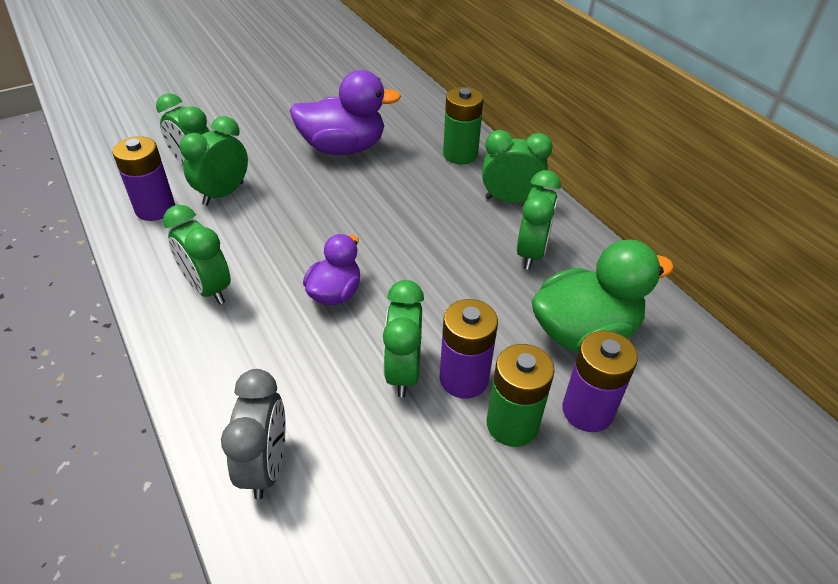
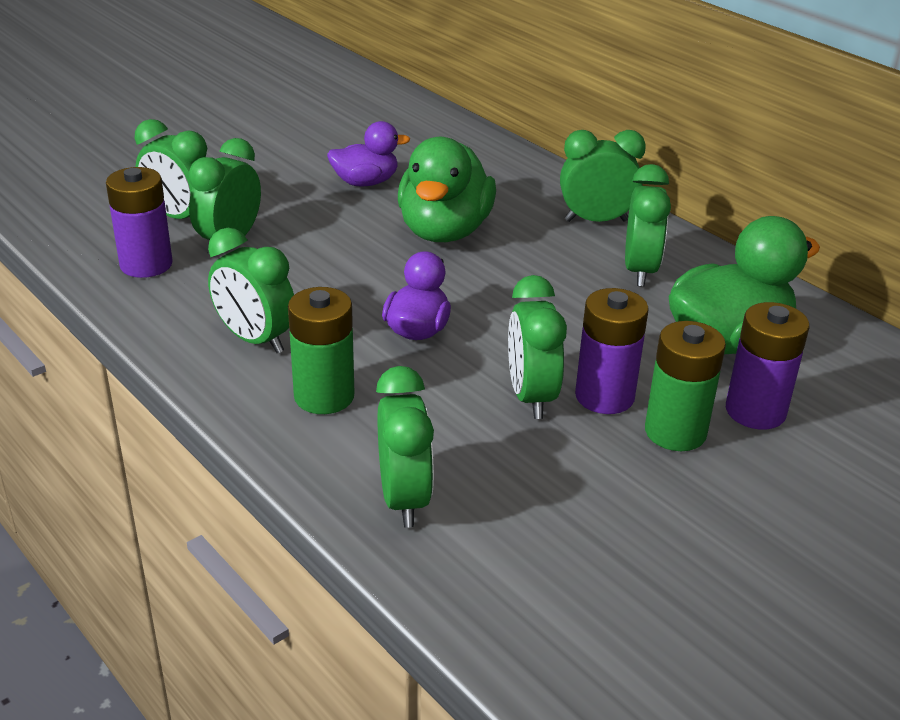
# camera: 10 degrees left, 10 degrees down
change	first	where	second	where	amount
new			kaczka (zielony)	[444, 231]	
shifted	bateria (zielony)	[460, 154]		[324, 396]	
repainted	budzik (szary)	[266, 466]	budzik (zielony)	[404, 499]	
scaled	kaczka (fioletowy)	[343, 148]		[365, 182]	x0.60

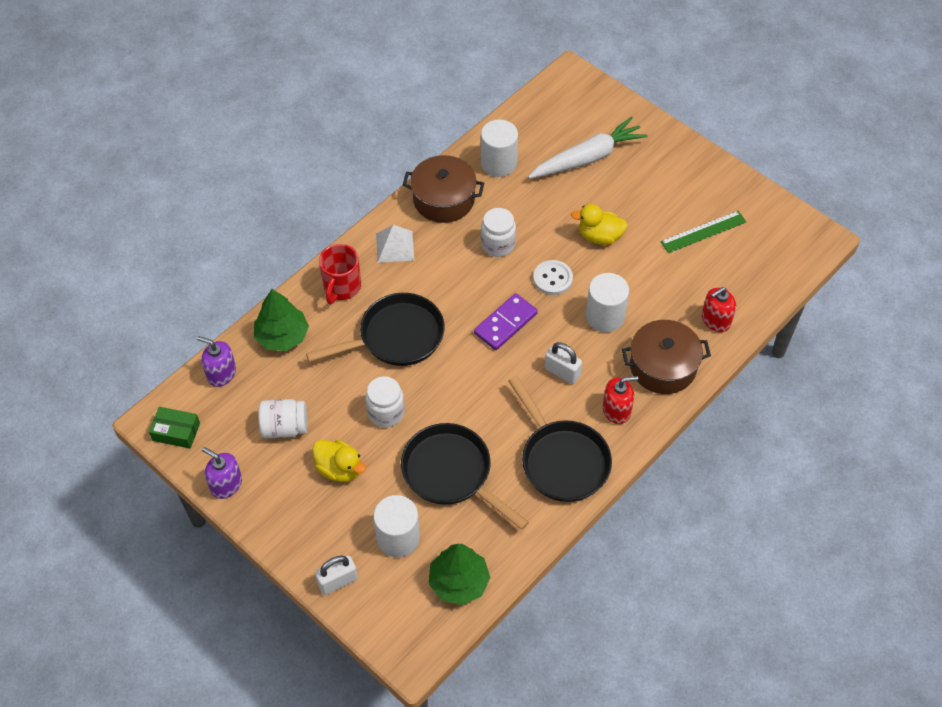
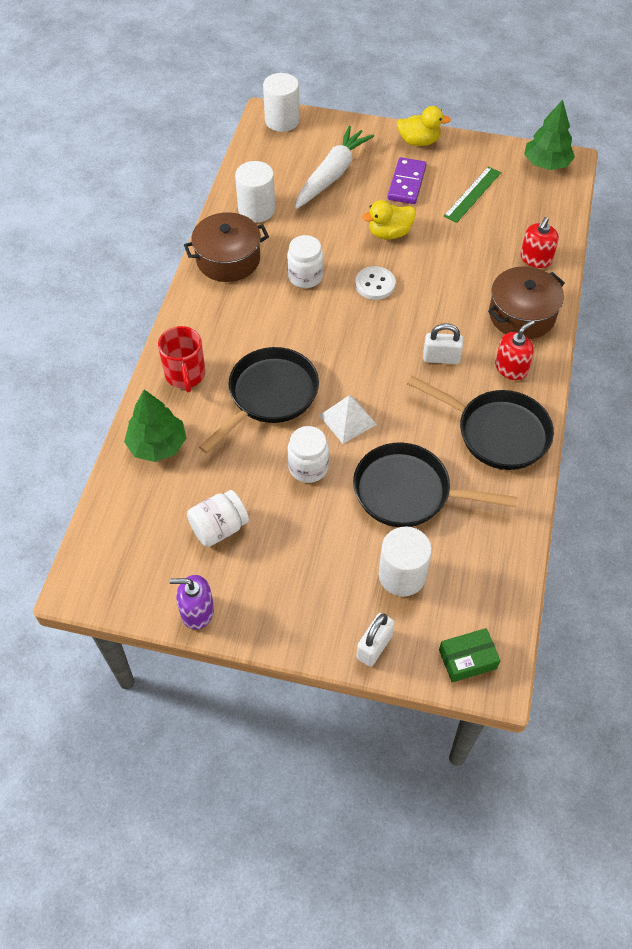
# camera: 30 degrees left, 0 degrees up
change	first	where	second	where	amount
gone	dozownik mydła (fioletowy)	[221, 373]			
shifted	pudełko (zielony)	[176, 432]		[467, 659]	
shifted	kaczka (żółty)	[339, 469]		[419, 141]	
shifted	piramida (biały)	[395, 246]		[347, 419]	
shifted	drzewko (zielony)	[459, 582]		[546, 164]	
shifted	kostka domina (fioletowy)	[505, 323]		[406, 183]	
shifted	walec (biały)	[605, 316]		[282, 121]	

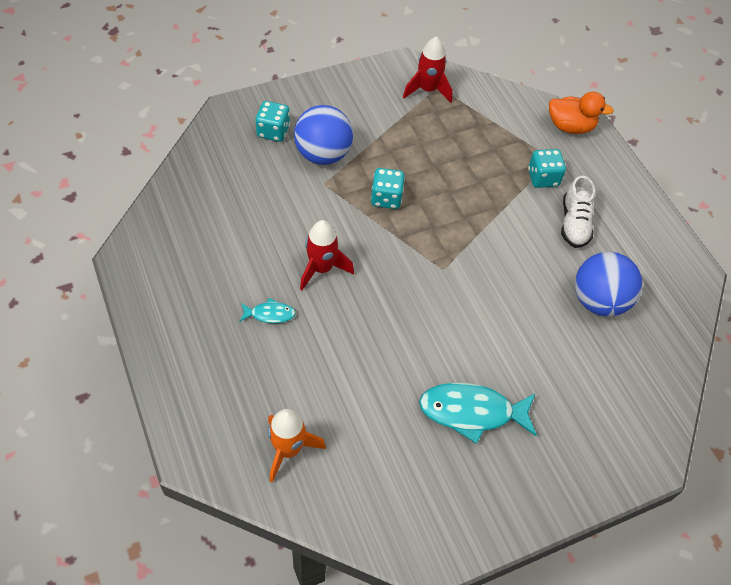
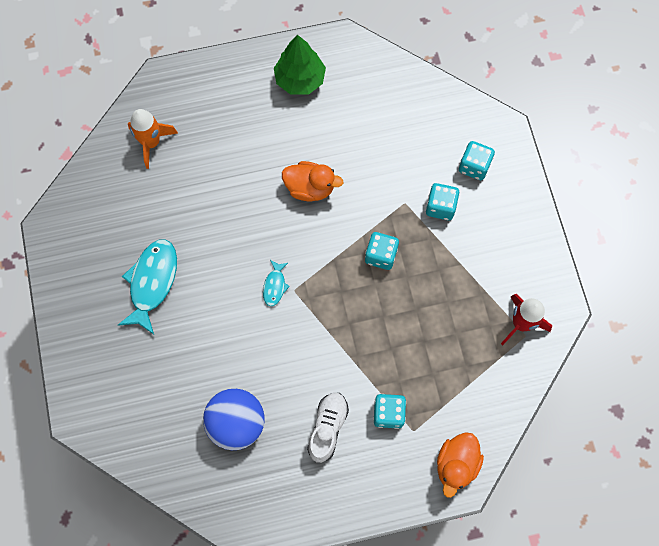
# camera: 105 degrees right, 15 degrees up
change	first	where	second	where	amount
new			drzewko (zielony)	[300, 79]	
shifted	ryba (turkusowy)	[270, 314]		[275, 286]	
swapped	piłka (niebieski)	[323, 154]	kostka do gry (turkusowy)	[440, 207]	
swapped	rakieta (czerwony)	[321, 268]	kaczka (pomarańczowy)	[310, 188]	
rotated	but (biały)	[574, 223]		[327, 428]	90 degrees clockwise

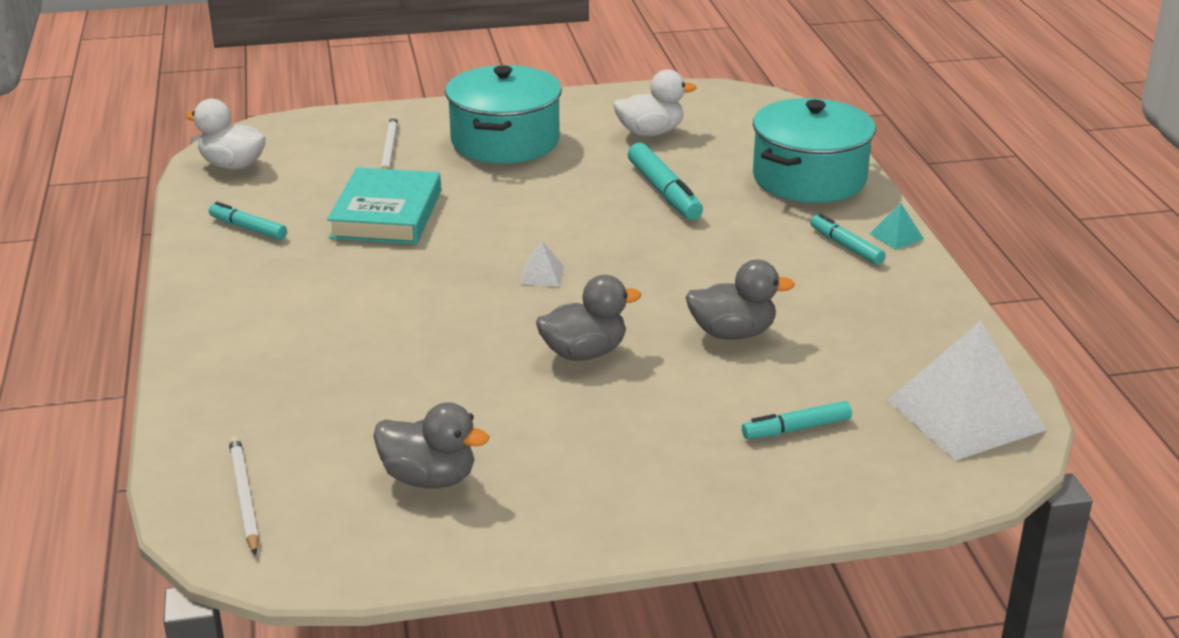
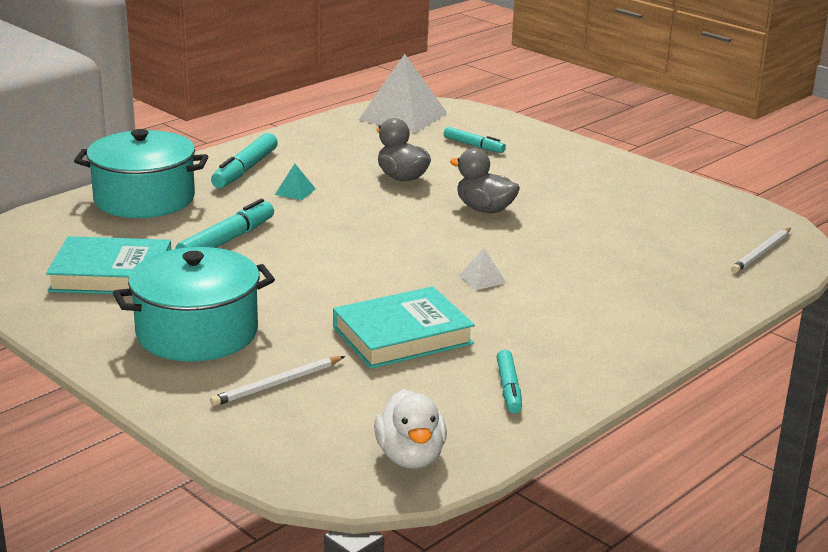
# camera: 125 degrees left, 5 degrees down
change	first	where	second	where	amount
gone	kaczka (szary)	[429, 478]			
shifted	piramida (biały)	[542, 275]		[482, 279]	
shifted	piramida (turkusowy)	[896, 236]		[295, 191]	
swapped	kaczka (biały)	[650, 133]	książka (turkusowy)	[111, 274]	
scaled	flamaster (turkusowy)	[846, 246]		[245, 169]	x1.58

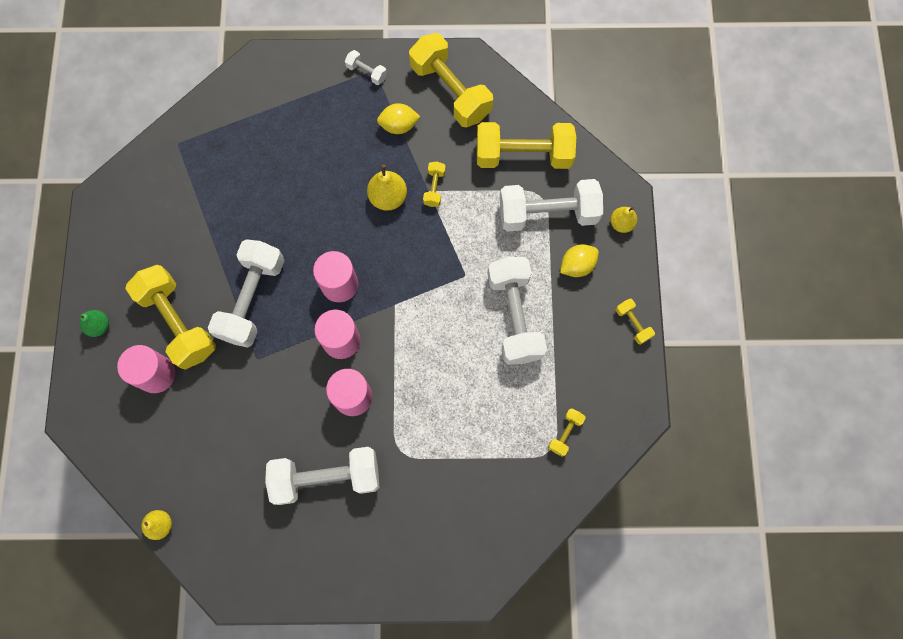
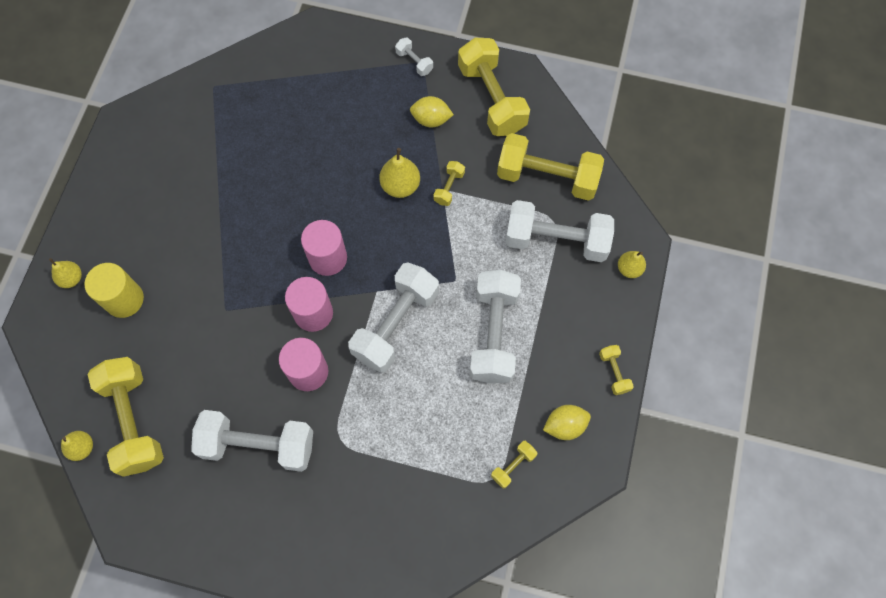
# camera: 15 degrees right, 5 degrees down
change	first	where	second	where	amount
gone	gruszka (zielony)	[99, 326]			
new			gruszka (żółty)	[71, 278]	
shifted	hantel (żółty)	[178, 322]		[134, 421]	
shifted	hantel (biały)	[252, 299]		[396, 324]	
shifted	cytryna (żółty)	[577, 265]		[565, 425]	
repainted	walec (różowy)	[156, 374]	walec (żółty)	[124, 299]	

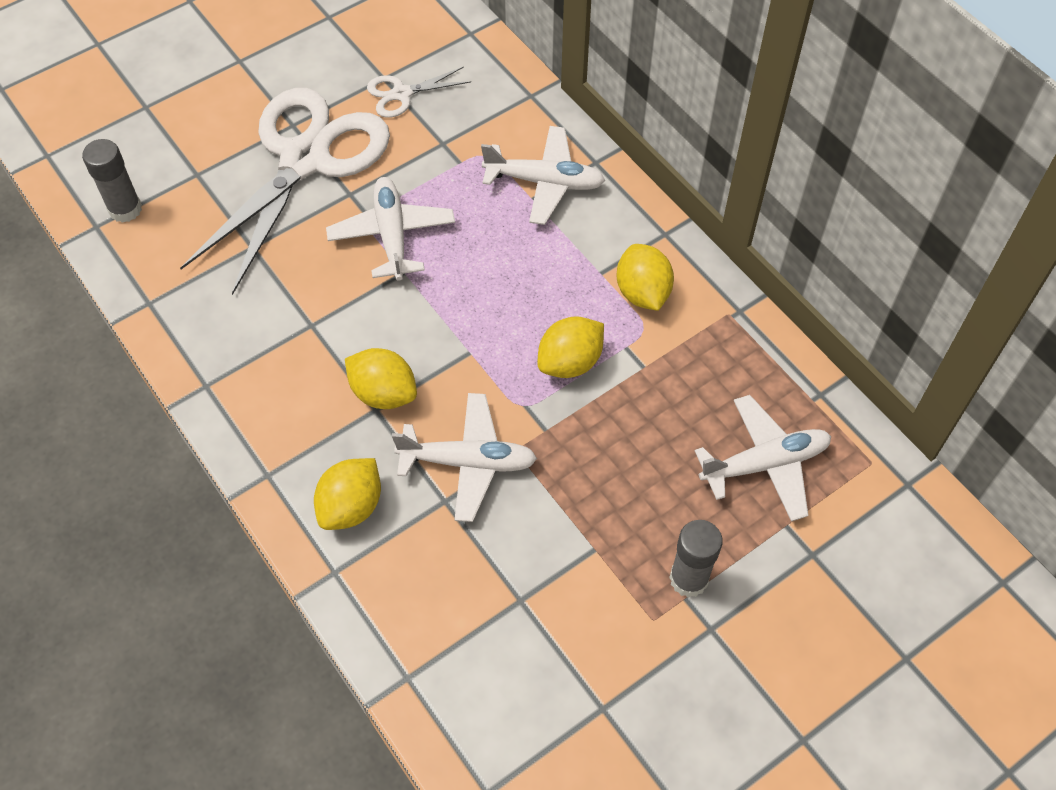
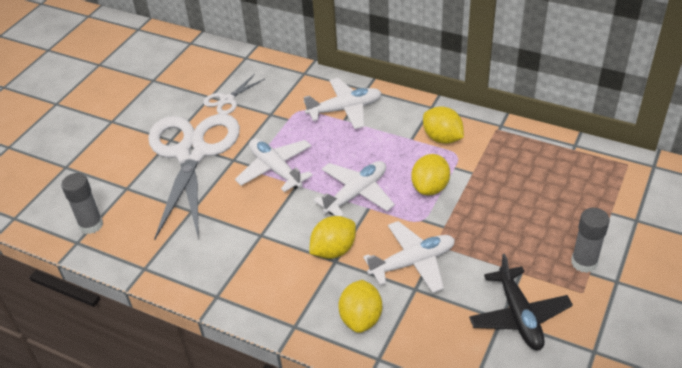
# camera: 25 degrees left, 15 degrees down
change	first	where	second	where	amount
new			samolot (czarny)	[519, 316]	
shifted	samolot (biały)	[764, 464]		[356, 194]	
rotated	cytryna (żółty)	[383, 393]		[333, 250]	45 degrees counterclockwise

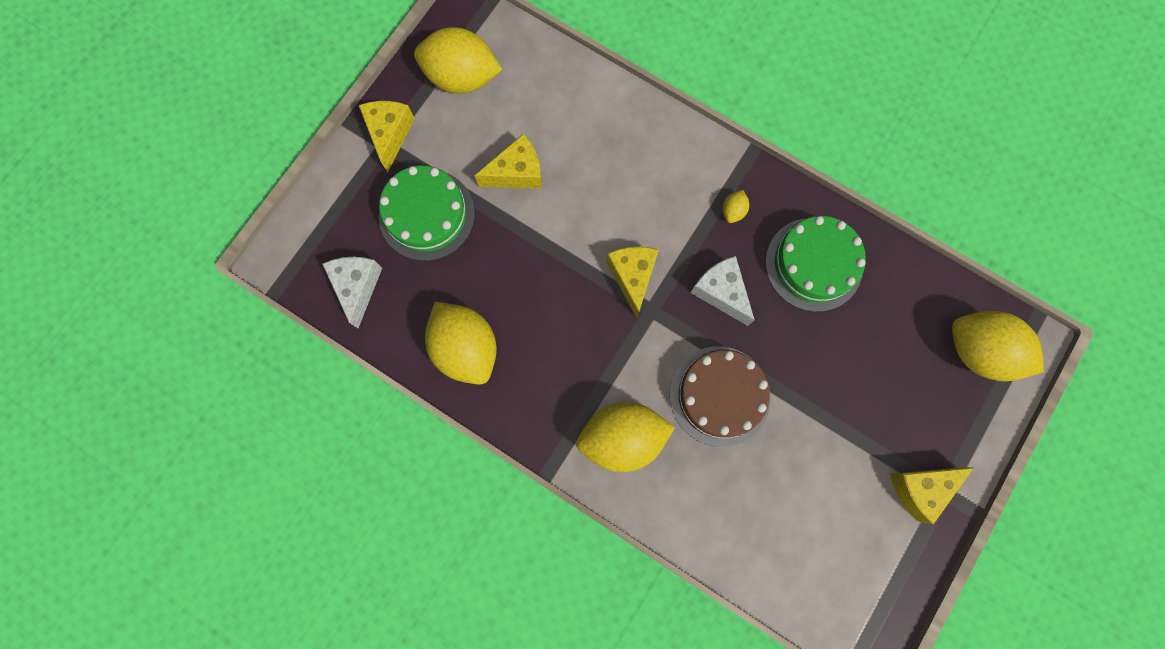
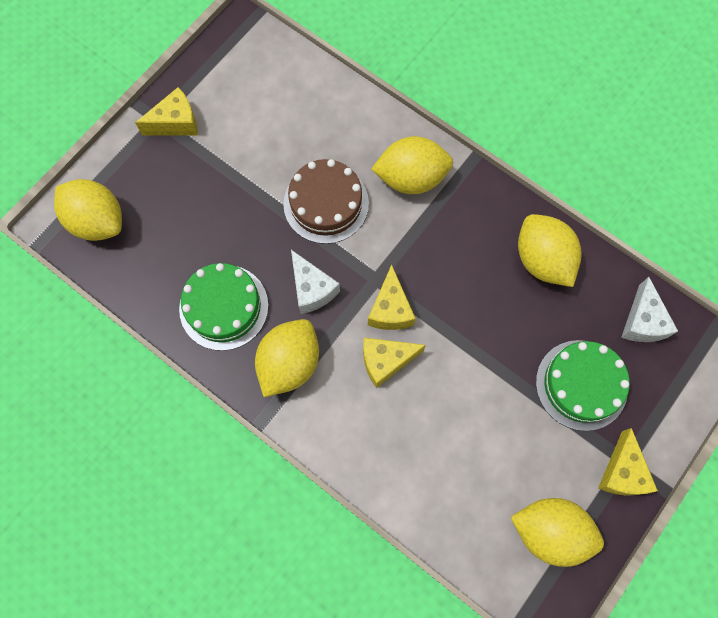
# camera: 175 degrees left, 5 degrees down
change	first	where	second	where	amount
shifted	ser (żółty)	[517, 173]		[386, 361]	
scaled	cytryna (żółty)	[733, 211]		[289, 363]	x2.43

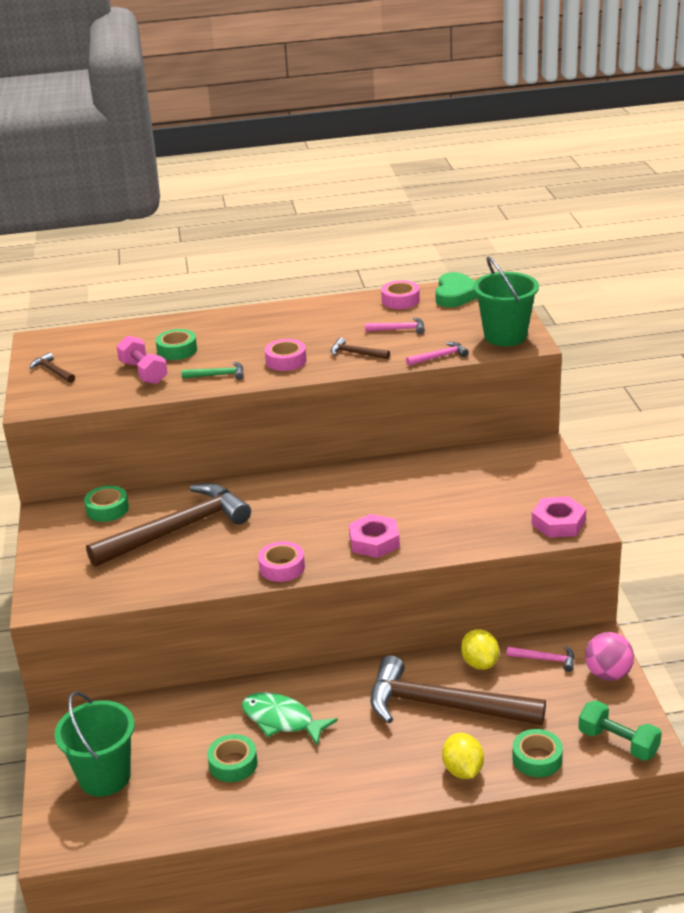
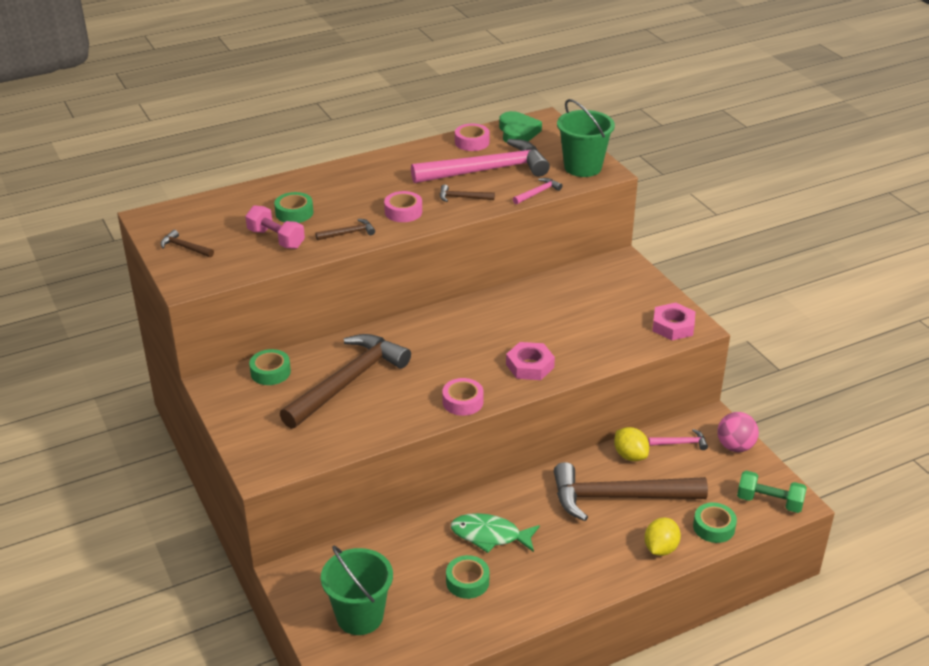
# camera: 20 degrees left, 5 degrees up
change	first	where	second	where	amount
repainted	młotek (zielony)	[218, 375]	młotek (brązowy)	[348, 233]	
rotated	cytryna (żółty)	[463, 770]		[660, 548]	60 degrees clockwise
scaled	młotek (różowy)	[399, 329]		[487, 170]	x2.49

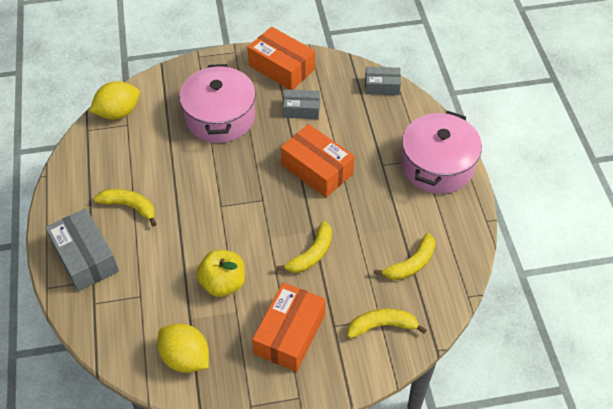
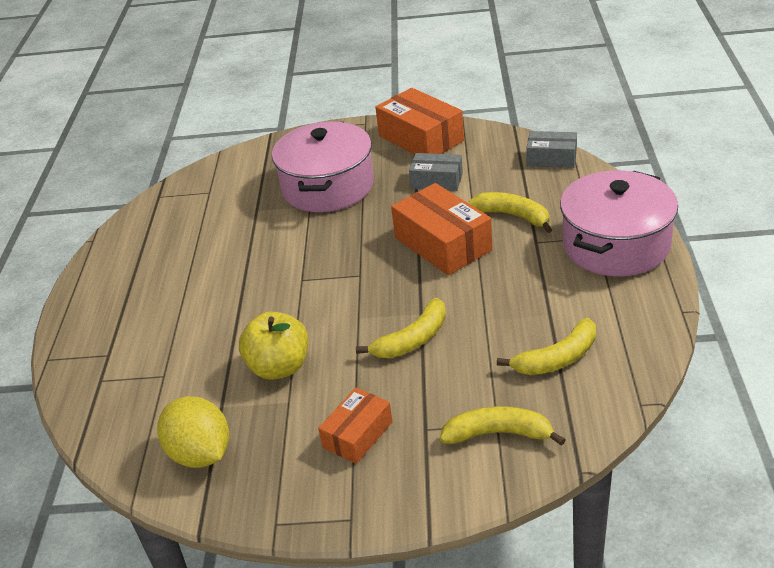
# camera: 15 degrees right, 15 degrees down
change	first	where	second	where	amount
gone	pudełko (szary)	[85, 257]			
gone	cytryna (żółty)	[118, 112]			
shifted	banan (żółty)	[130, 207]		[513, 216]	
scaled	pudełko (pomarańczowy)	[290, 334]		[358, 435]	x0.60

